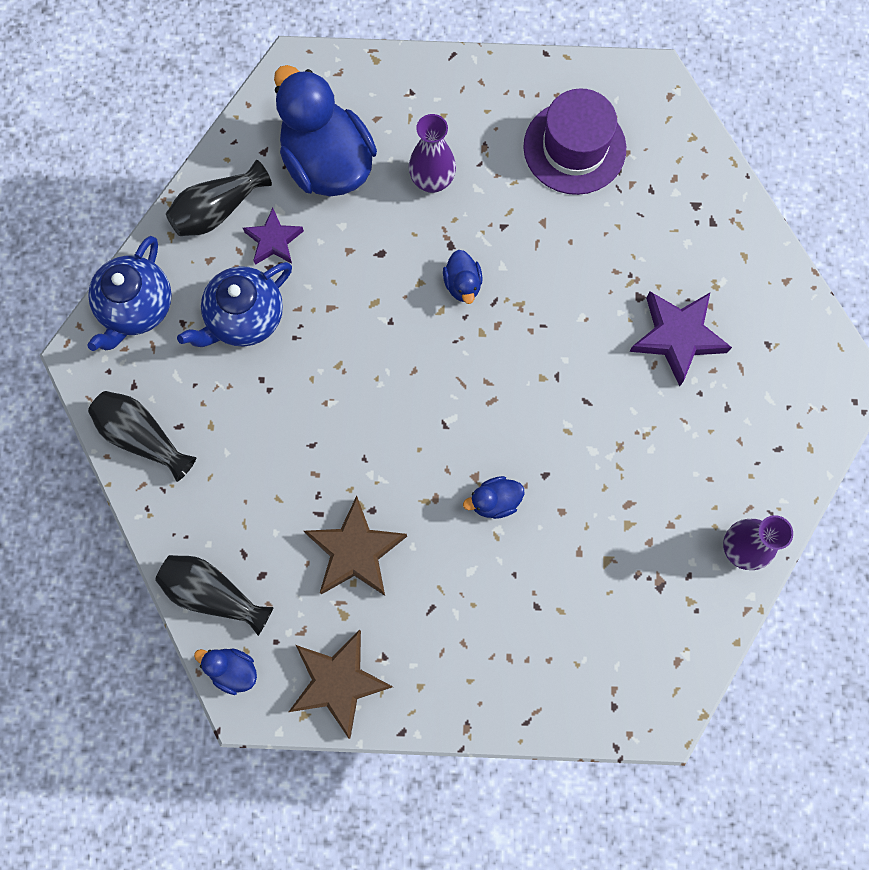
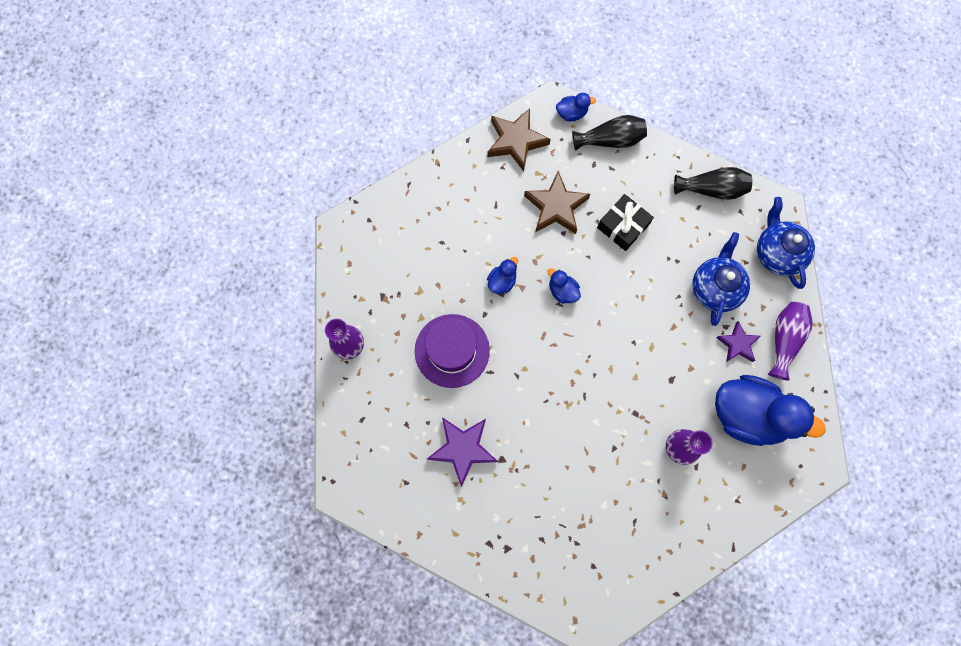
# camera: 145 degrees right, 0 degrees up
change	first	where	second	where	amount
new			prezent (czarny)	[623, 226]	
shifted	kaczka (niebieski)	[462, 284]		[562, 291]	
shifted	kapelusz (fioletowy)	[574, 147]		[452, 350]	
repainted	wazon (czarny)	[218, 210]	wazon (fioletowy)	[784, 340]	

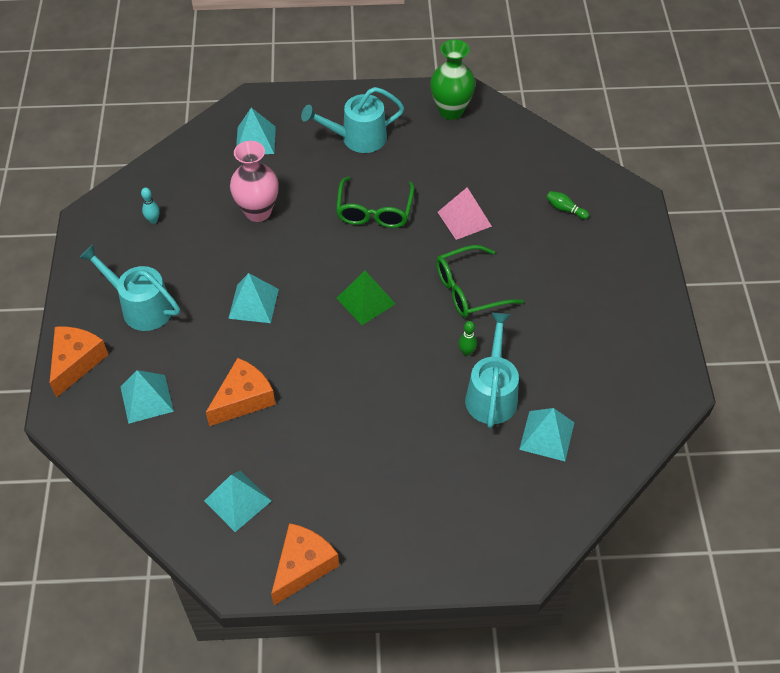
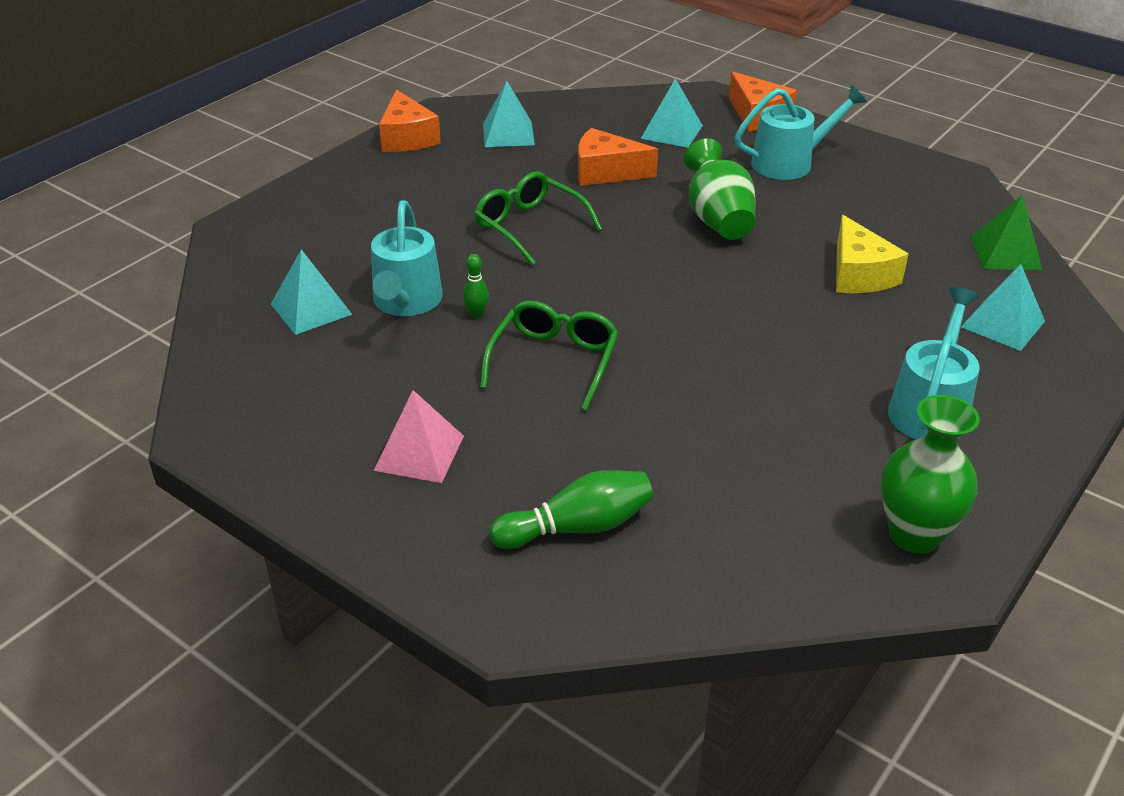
# camera: 130 degrees right, 15 degrees down
change	first	where	second	where	amount
gone	kręgiel (turkusowy)	[153, 220]			
shifted	okulary (zielony)	[374, 211]		[529, 226]	
shifted	piramida (zielony)	[365, 300]		[1006, 253]	
shifted	piramida (różowy)	[464, 219]		[419, 453]	
swapped	piramida (turkusowy)	[253, 303]	wazon (zielony)	[718, 219]	
swapped	wazon (różowy)	[258, 212]	ser (żółty)	[859, 274]	
rotated	ser (pomarańczowy)	[243, 399]		[606, 172]	105 degrees clockwise
rotated	konewka (turkusowy)	[491, 394]		[406, 302]	45 degrees clockwise
scaled	kręgiel (zielony)	[565, 209]		[577, 527]	x1.90

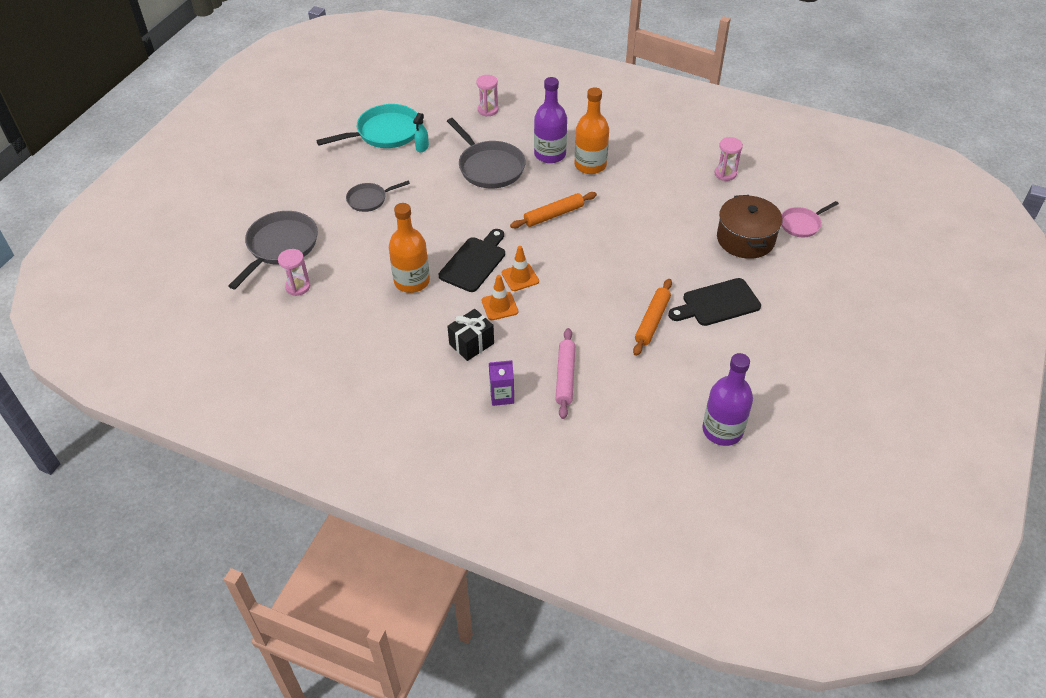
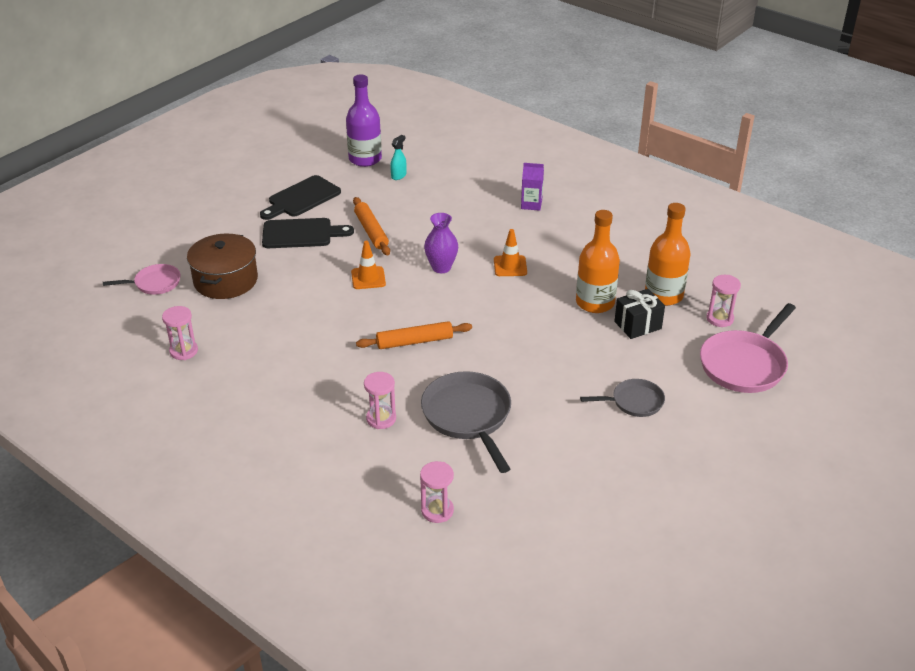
# camera: 165 degrees left, 10 degrees down
change	first	where	second	where	amount
gone	patelnia (turkusowy)	[384, 133]			
gone	wałek do ciasta (różowy)	[565, 377]			
new			wazon (fioletowy)	[441, 267]	
shifted	spryskiwacz (turkusowy)	[422, 147]		[398, 176]	
shifted	deska do krojenia (czarny)	[474, 262]		[302, 198]	
shifted	prezent (czarny)	[471, 344]		[637, 325]	
shifted	pachołek (pomarańczowy)	[520, 277]		[368, 278]	
shifted	butelka (pomarańczowy)	[590, 165]		[663, 295]	
swapped	butelka (fioletowy)	[550, 154]	klepsydra (różowy)	[381, 419]	
repainted	patelnia (szary)	[280, 247]	patelnia (różowy)	[745, 364]	
rotated	wałek do ciasta (pomarańczowy)	[652, 321]		[371, 231]	60 degrees counterclockwise

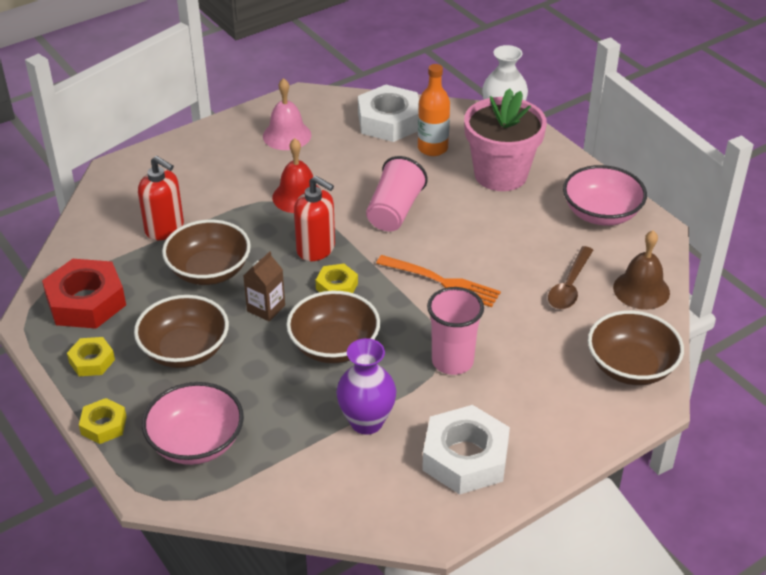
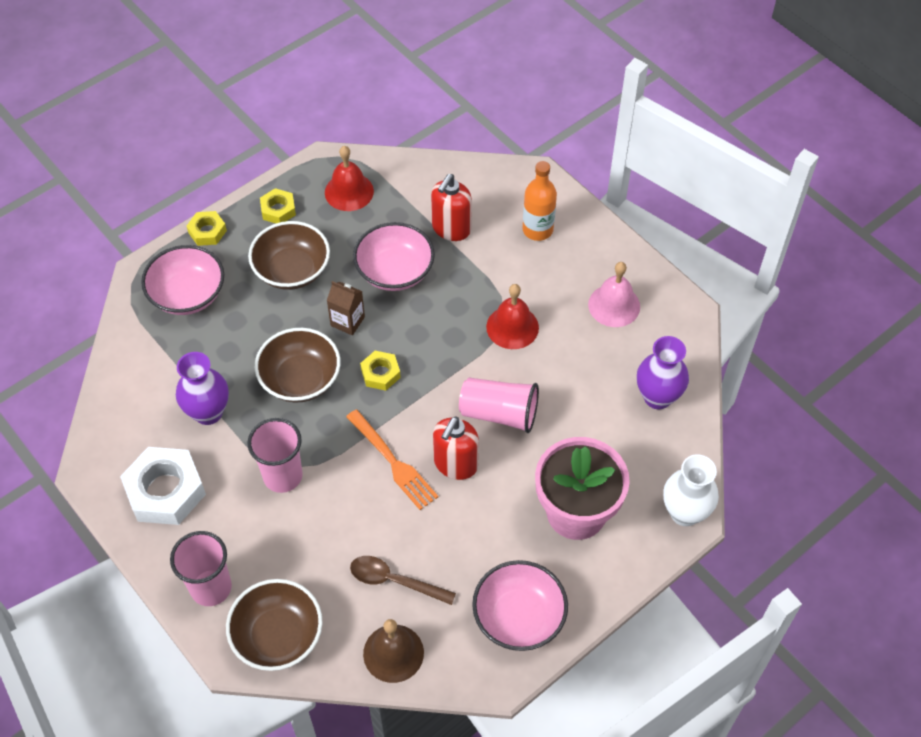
# camera: 85 degrees right, 15 degrees up
change	first	where	second	where	amount
new			szklanka (różowy)	[211, 588]	
shifted	dozownik mydła (czerwony)	[316, 249]		[455, 464]	
shifted	butelka (pomarańczowy)	[432, 148]		[537, 230]	
swapped	nakrętka (czerwony)	[86, 302]	dzwonek (czerwony)	[349, 191]	
swapped	nakrętka (biały)	[389, 121]	wazon (fioletowy)	[657, 397]	
repainted	miska (brązowy)	[209, 271]	miska (różowy)	[395, 271]	
rotated	widelec (pomarańczowy)	[442, 282]		[393, 462]	60 degrees counterclockwise

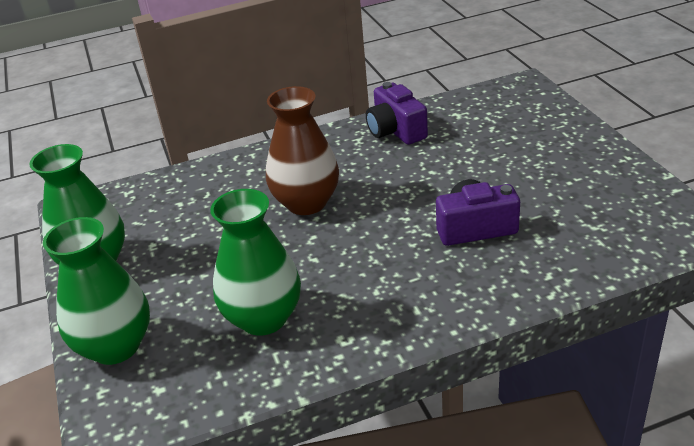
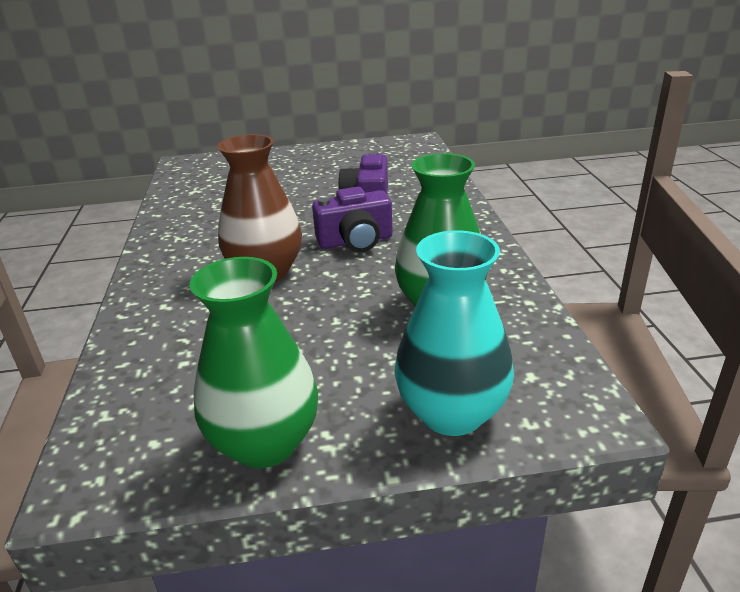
# camera: 80 degrees left, 5 degrees down
change	first	where	second	where	amount
shifted	aparat fotograficzny (fioletowy)	[396, 131]		[355, 241]	
repainted	wazon (zielony)	[116, 346]	wazon (turkusowy)	[452, 413]	

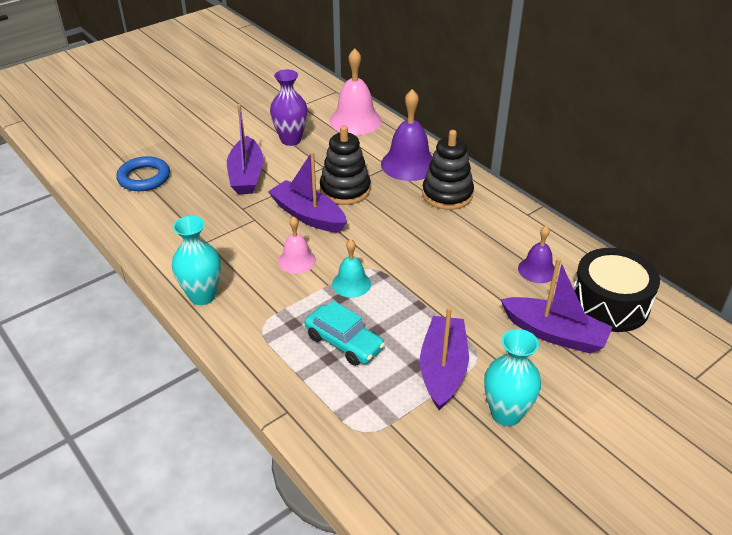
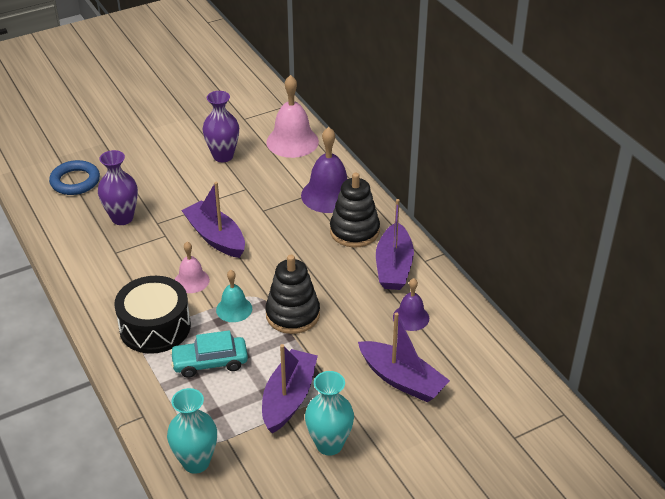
# camera: 10 degrees right, 0 degrees up
change	first	where	second	where	amount
new			wazon (fioletowy)	[122, 218]	
shifted	wazon (turkusowy)	[202, 296]		[196, 462]	
shifted	łódka (fioletowy)	[246, 175]		[393, 266]	
shifted	zabawka nakładanka (czarny)	[345, 190]		[292, 314]	
shifted	bęben (czarny)	[609, 304]		[155, 327]	
rotated	samochód (turkusowy)	[344, 342]		[210, 362]	120 degrees clockwise

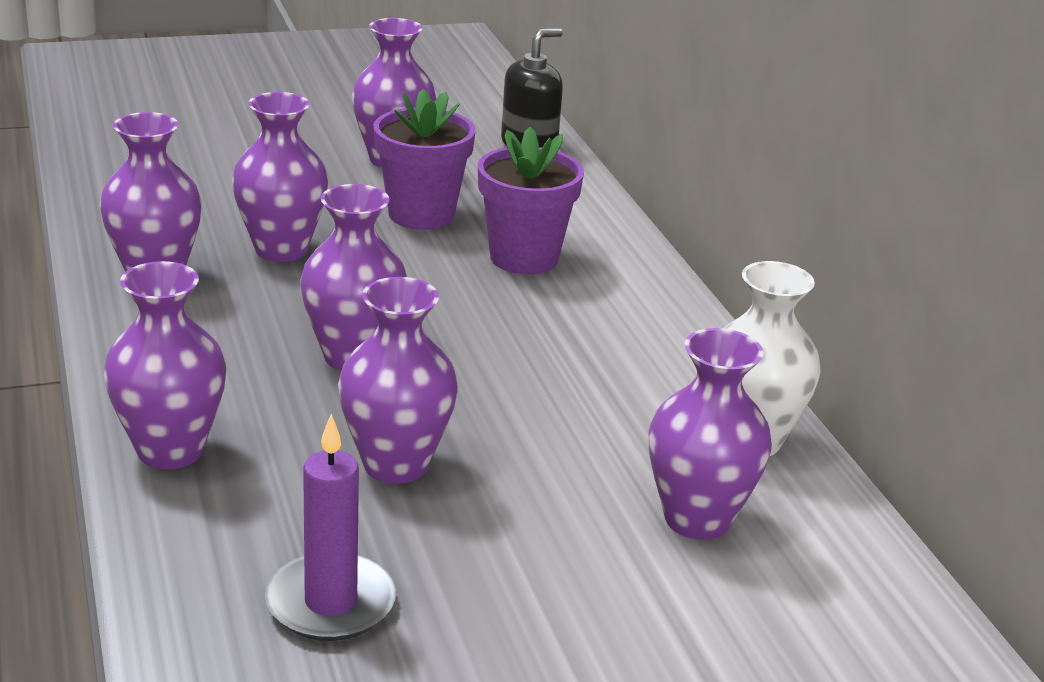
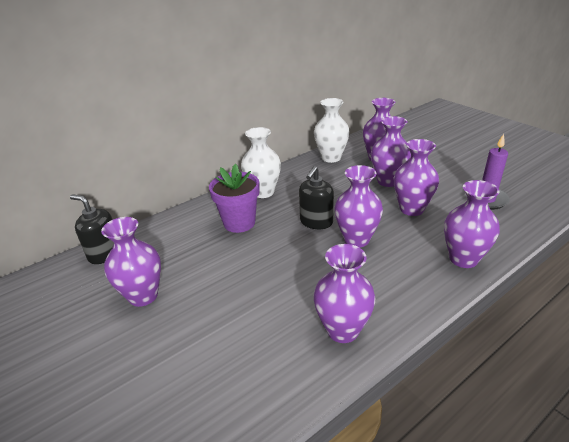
# camera: 105 degrees left, 5 degrees up
change	first	where	second	where	amount
gone	doniczka (fioletowy)	[421, 214]			
new			wazon (biały)	[263, 192]	
new			dozownik mydła (czarny)	[316, 222]	
shifted	wazon (fioletowy)	[281, 249]		[388, 181]	

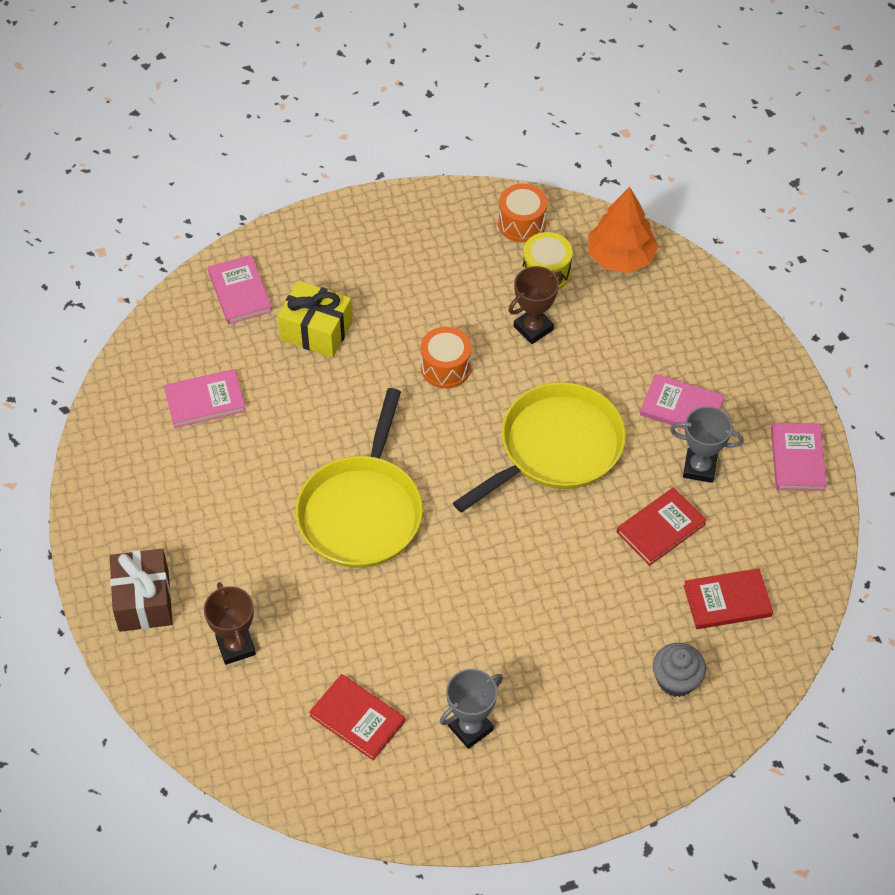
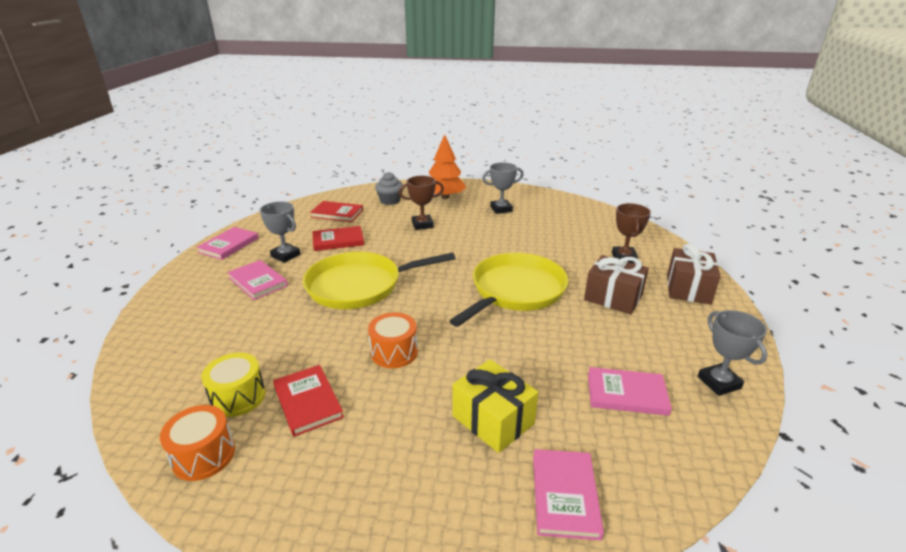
# camera: 155 degrees left, 25 degrees down
change	first	where	second	where	amount
new			prezent (brązowy)	[613, 297]	
new			puchar (szary)	[719, 382]	
shifted	książka (czerwony)	[357, 719]		[308, 402]	
shifted	puchar (brązowy)	[533, 328]		[422, 225]	
shifted	drzewko (pomarańczowy)	[620, 257]		[445, 197]	

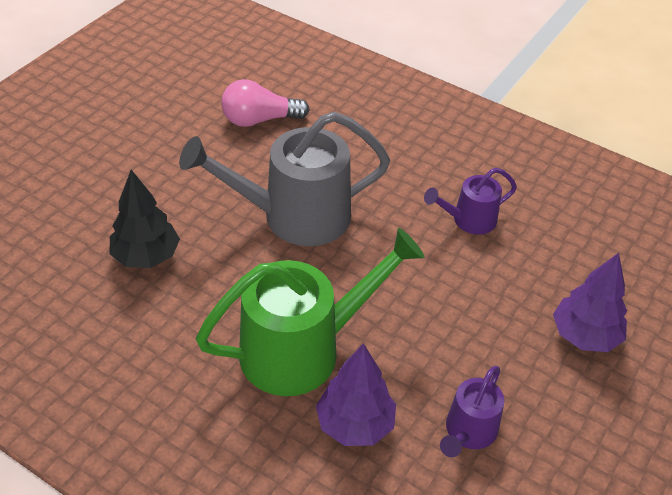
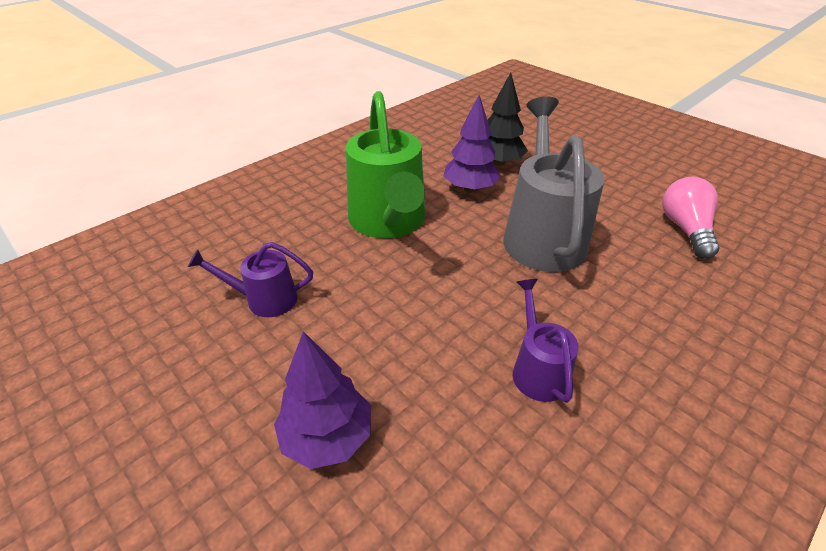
# camera: 105 degrees right, 5 degrees down
change	first	where	second	where	amount
shifted	drzewko (fioletowy)	[355, 424]		[470, 188]	
rotated	konewka (fioletowy)	[468, 433]		[264, 299]	45 degrees counterclockwise

